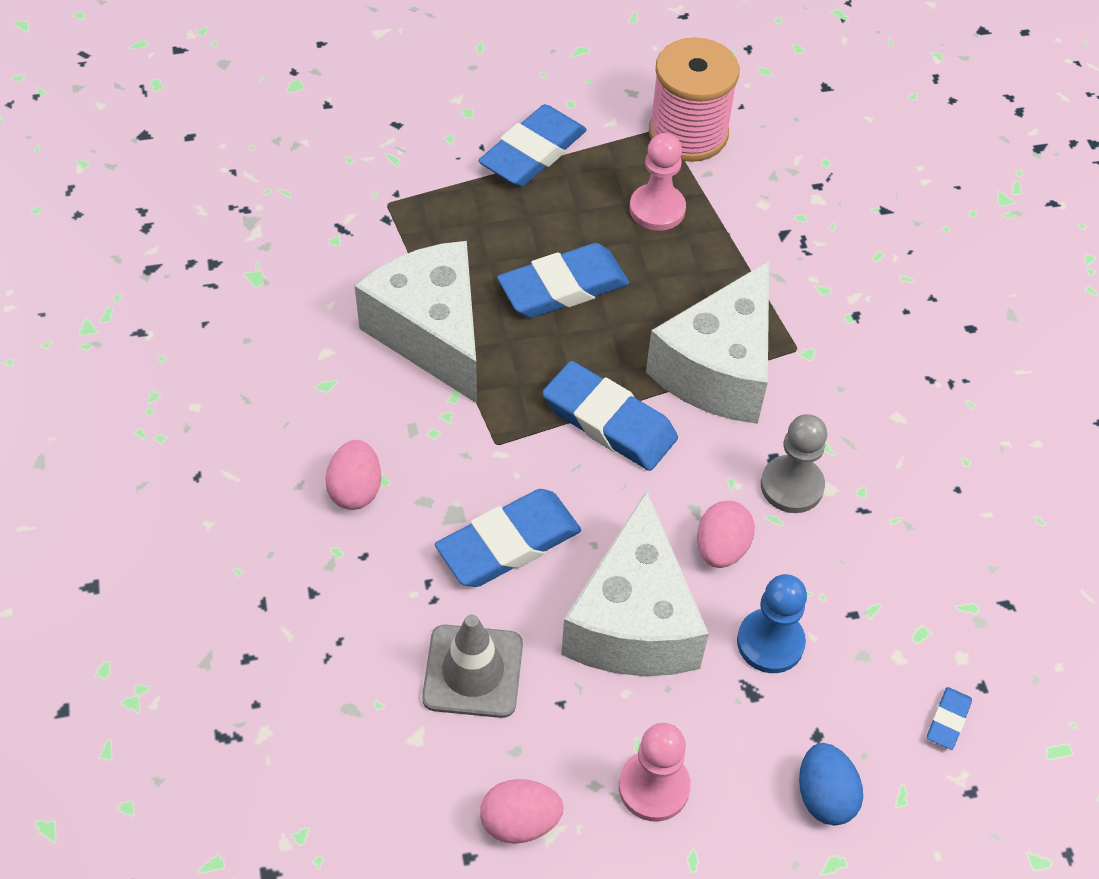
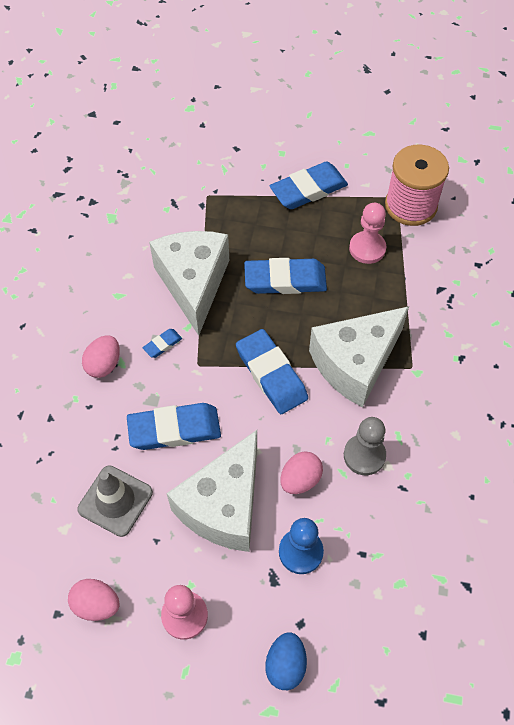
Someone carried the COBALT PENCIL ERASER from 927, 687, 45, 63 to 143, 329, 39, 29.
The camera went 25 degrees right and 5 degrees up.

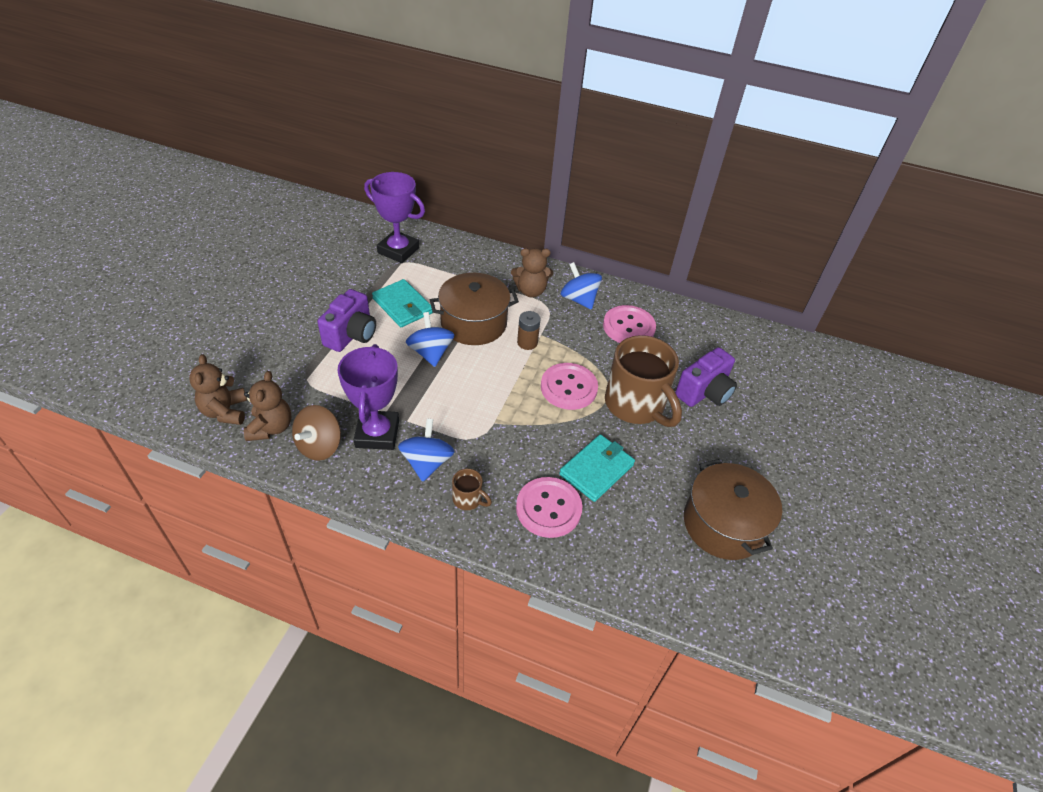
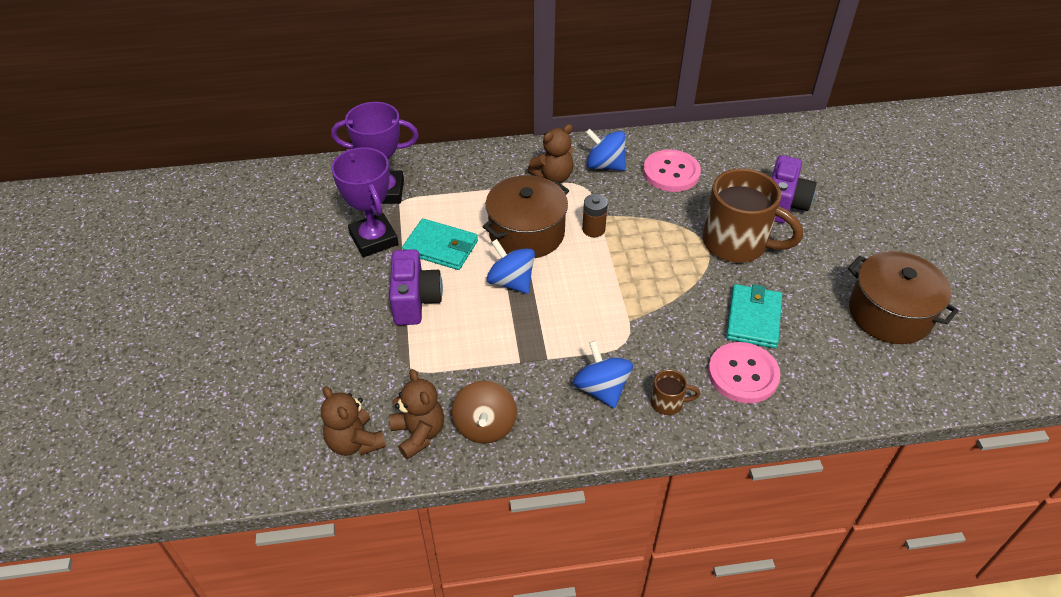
Someone carried the ROYAL PURPLE PRIZE CUP from 337, 344, 62, 106 to 331, 147, 67, 110.
Someone took away the ROSY SEWING BUTTON at 541, 363, 57, 47.
The camera went 25 degrees left and 0 degrees up.

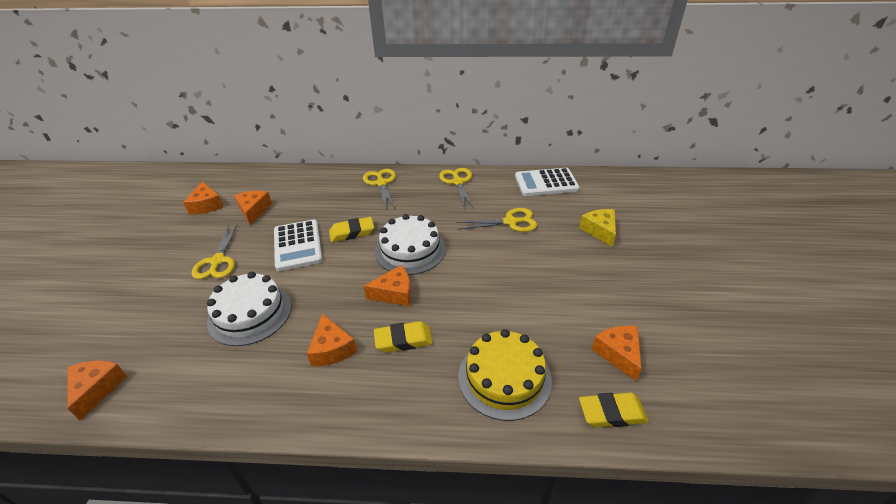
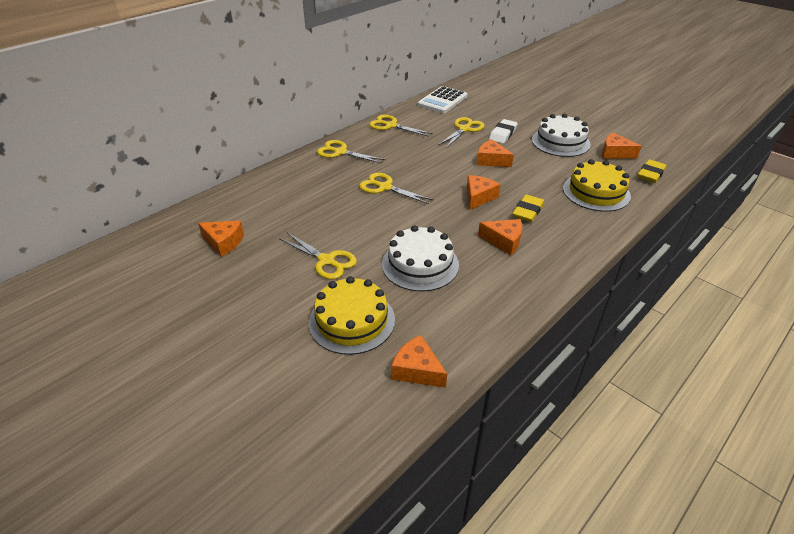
Someone carried the ORANGE CHEESE from 234, 191, 38, 34 to 477, 139, 37, 28.
Someone took away the PURE WHITE POCKET CALCULATOR at 274, 220, 48, 51.
Someone swapped the YELLOW PENCIL ERASER at 329, 217, 45, 25 for the YELLOW SCISSORS at 359, 173, 75, 31.
Someone carried the PURE WHITE CAKE from 375, 214, 71, 61 to 532, 114, 59, 43.
Someone took away the YELLOW CHEESE at 579, 209, 37, 38.
Someone put down the YELLOW CAKE at 309, 276, 86, 79.
Someone put down the PURE WHITE PENCIL ERASER at 489, 119, 29, 25.
The camera went 50 degrees left and 0 degrees up.

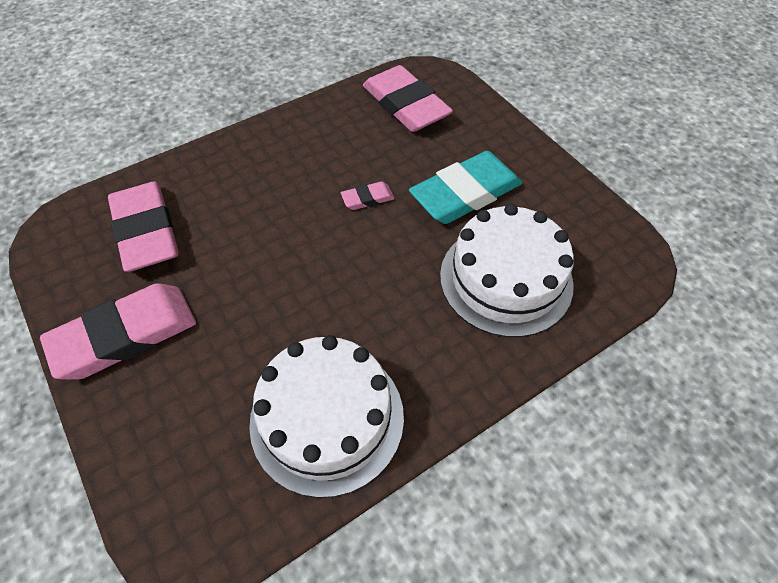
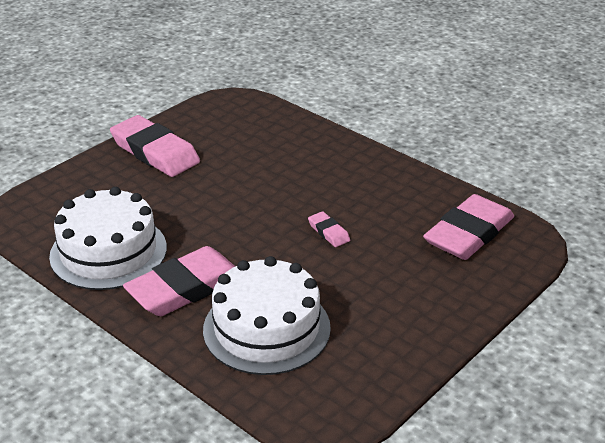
Someone carried the ROSY PENCIL ERASER from 108, 181, 71, 91 to 123, 246, 112, 70.
Someone took away the AQUA PENCIL ERASER at 409, 151, 113, 73.
The camera went 75 degrees right and 20 degrees down.

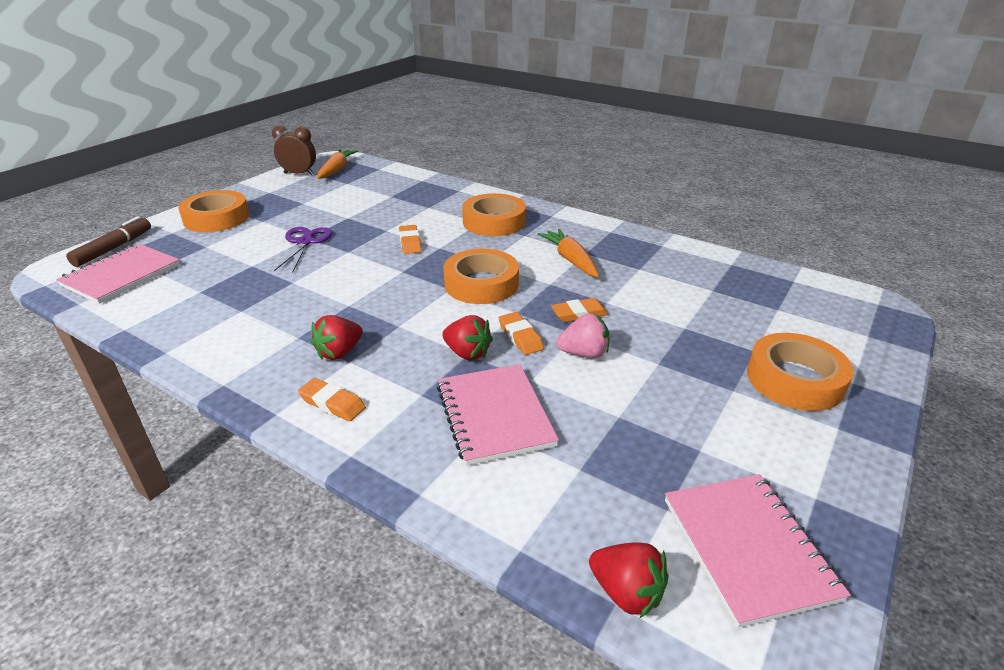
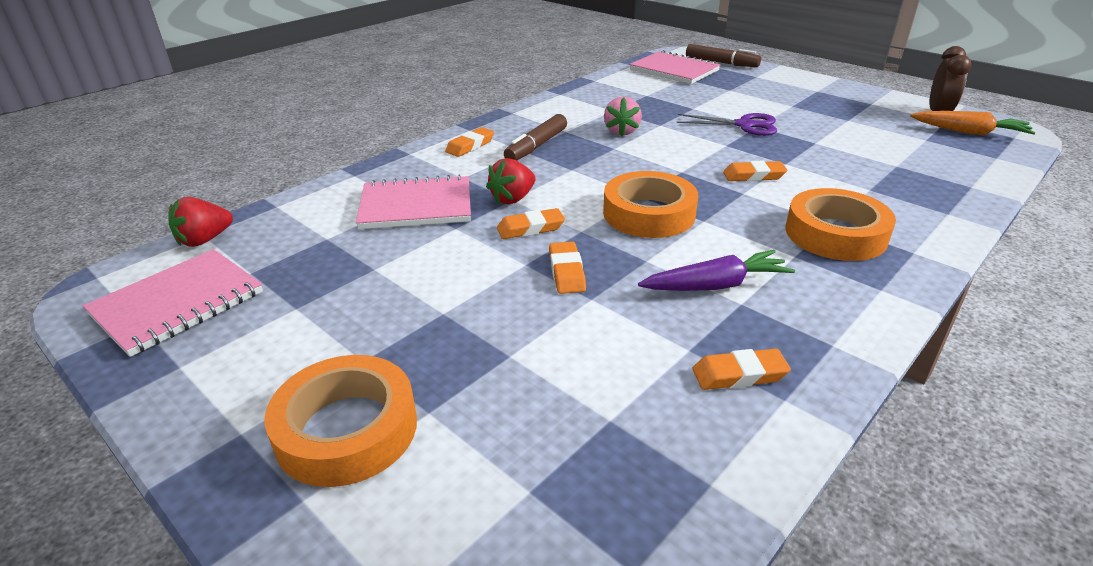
Someone took away the ORANGE TAPE at 178, 190, 71, 42.
Someone swapped the CRIMSON STRAWBERRY at 311, 315, 52, 45 for the RUSSET MARKER PEN at 504, 114, 63, 47.
Someone repainted the ORANGE ROOT VEGETABLE at 537, 229, 62, 48, which became the ROYAL PURPLE ROOT VEGETABLE at 638, 250, 157, 41.
Someone carried the ROSY STRAWBERRY from 556, 313, 53, 45 to 604, 97, 38, 39.
Someone rotated the ROSY EXERCISE BOOK at 665, 474, 186, 154 by 45 degrees counterclockwise.
Someone put down the ORANGE PENCIL ERASER at 693, 349, 98, 41.
The camera went 100 degrees right and 0 degrees up.

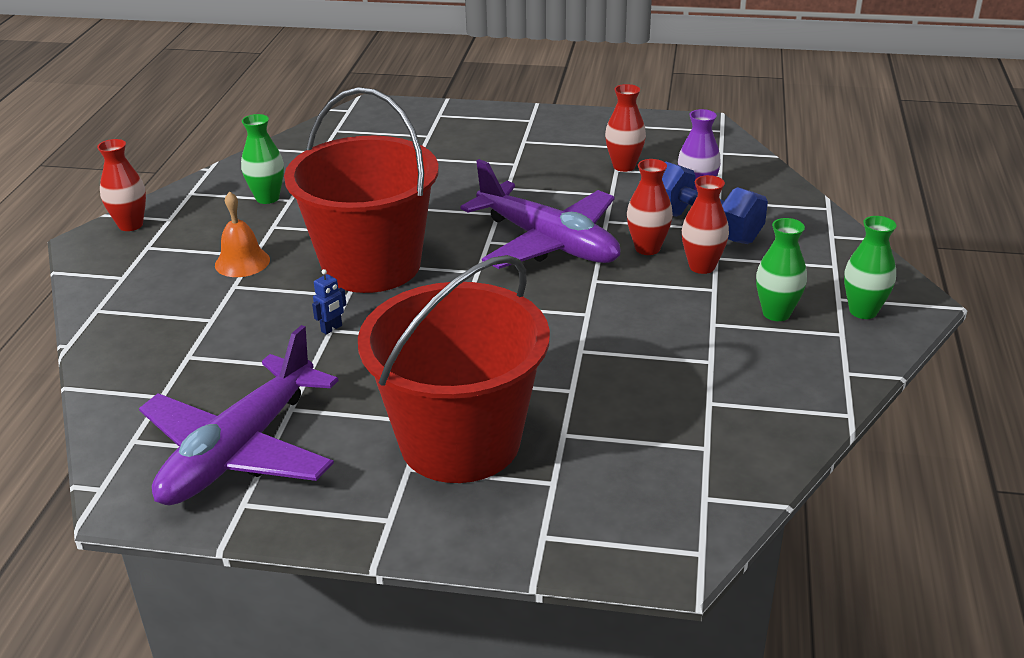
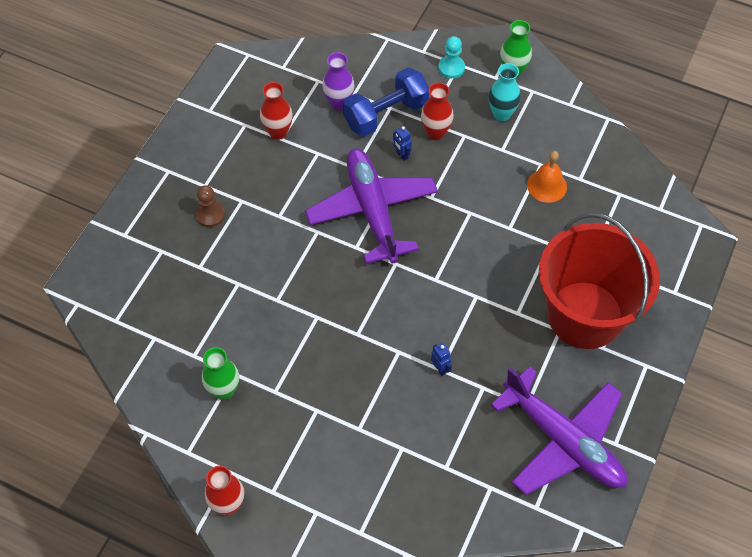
Someone carried the ORANGE BELL from 215, 191, 55, 86 to 527, 151, 40, 52.
Someone took away the CRIMSON BUCKET at 284, 87, 155, 206.
Someone rotated the ROYAL PURPLE TOY PLANE at 460, 159, 161, 110 by 75 degrees counterclockwise.
Someone swapped the CRIMSON VASE at 627, 159, 46, 96 for the COBALT TOY ROBOT at 393, 126, 19, 35.
Someone repainted the GREEN VASE at 756, 218, 51, 103, which became the AQUA VASE at 488, 63, 33, 58.
Someone put down the RUSSET CHESS PAWN at 196, 185, 29, 42.
Someone put down the AQUA CHESS PAWN at 438, 36, 27, 43.
The camera went 75 degrees left and 25 degrees up.

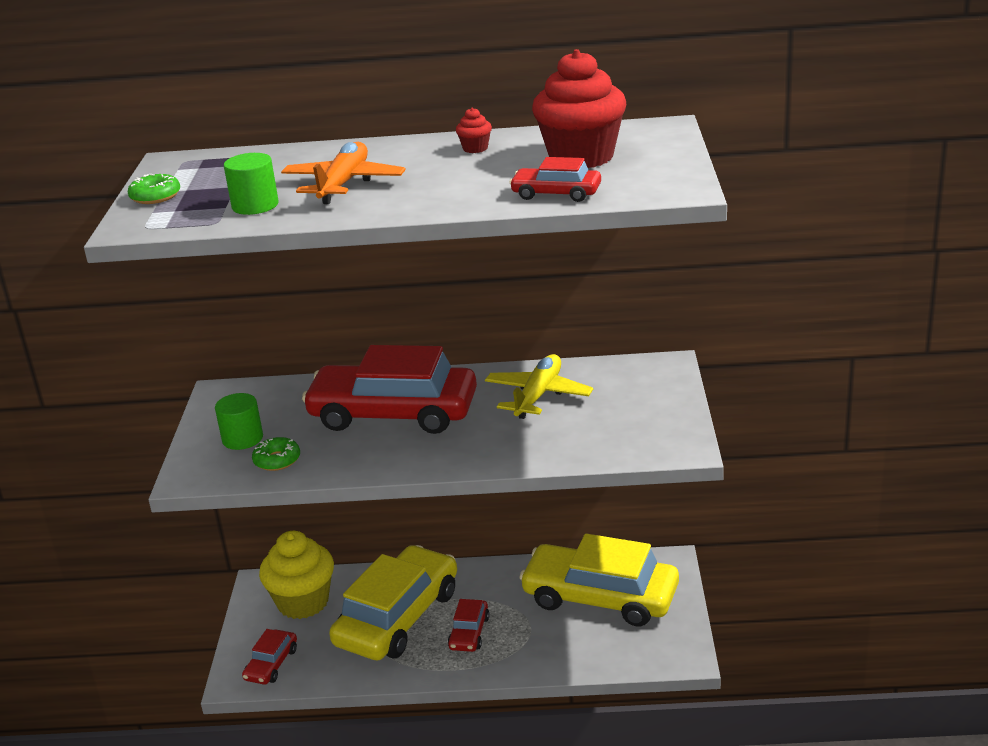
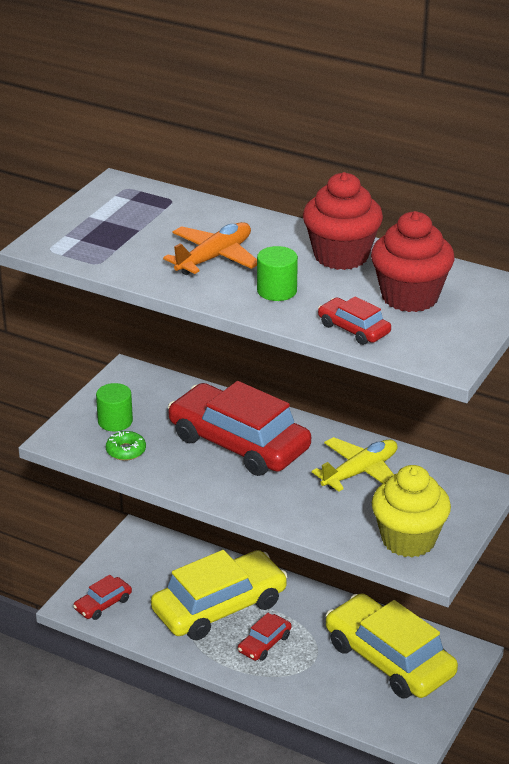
Someone took away the GREEN DOUGHNUT at 128, 174, 52, 30.
Someone carried the GREEN CYLINDER SHAPE from 224, 153, 55, 62 to 257, 246, 41, 55.
Someone carried the YELLOW CUPCAKE from 259, 531, 75, 88 to 372, 465, 79, 92.
Someone scaled the CRIMSON CUPCAKE at 456, 108, 36, 45 by 2.48.
The camera went 25 degrees right and 5 degrees up.

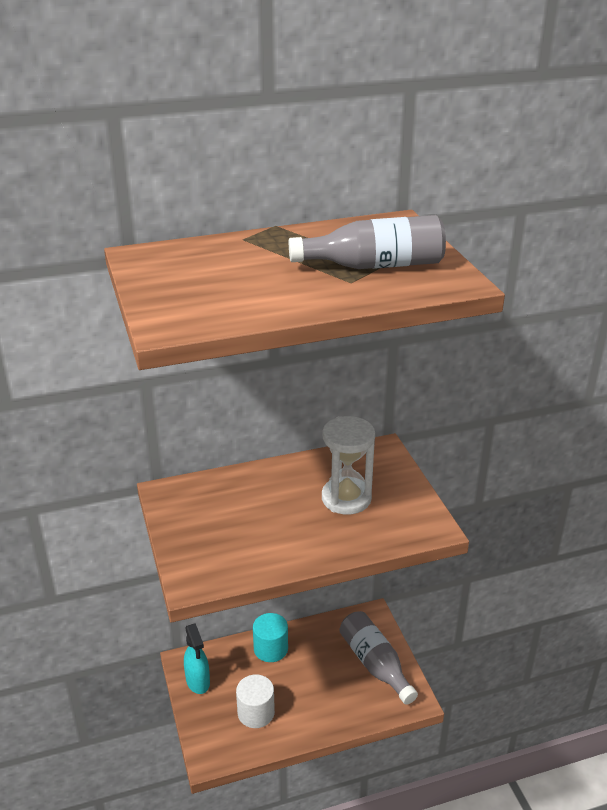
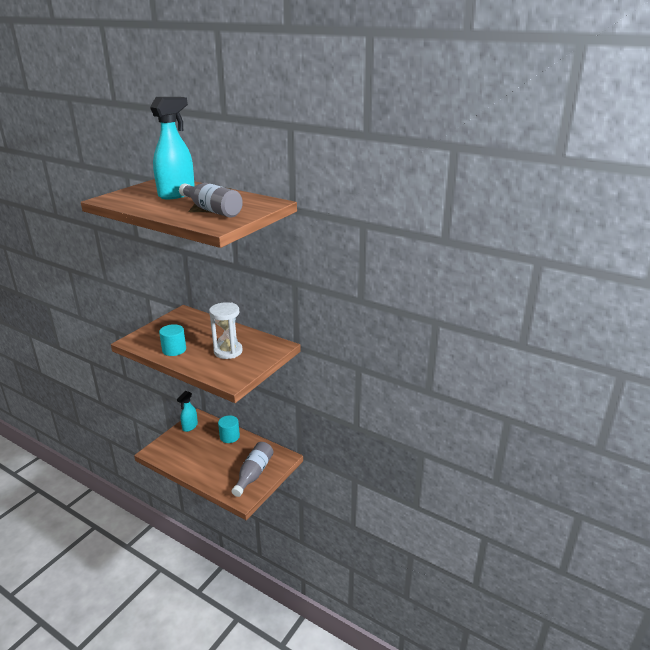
Someone took away the PURE WHITE CYLINDER SHAPE at 236, 674, 39, 54.
Someone put down the AQUA SPRAYER at 150, 97, 45, 102.
Someone put down the AQUA CYLINDER SHAPE at 159, 324, 27, 32.
The camera went 50 degrees right and 5 degrees down.

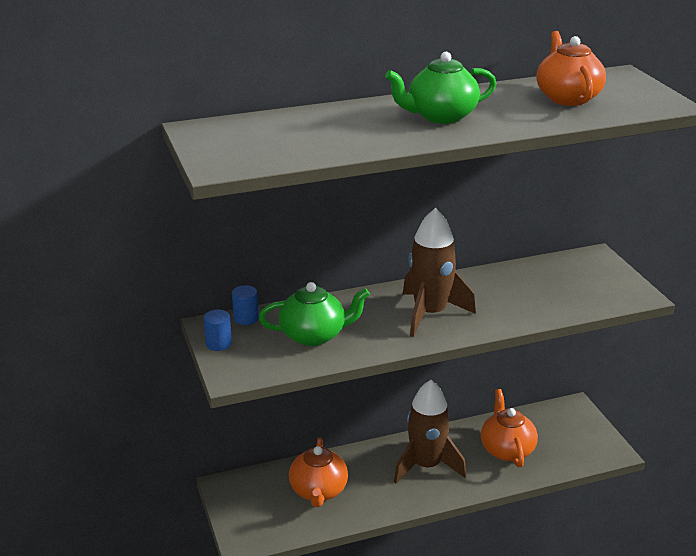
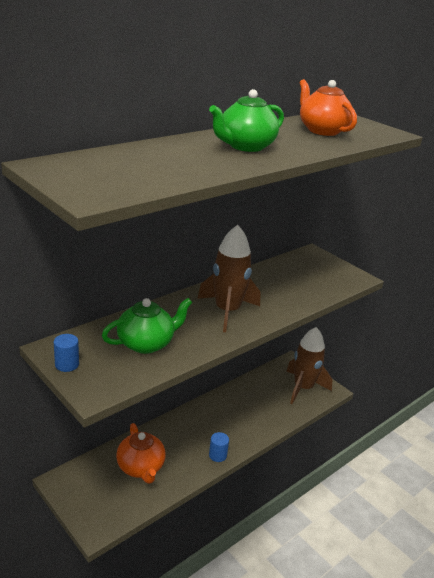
Someone carried the COBALT CYLINDER SHAPE from 232, 285, 27, 40 to 209, 432, 20, 30.
Someone carried the RUSSET SPACESHIP from 394, 380, 72, 103 to 286, 327, 46, 77.
Someone took away the ORANGE TEAPOT at 481, 389, 57, 78.
The camera went 25 degrees left and 0 degrees up.

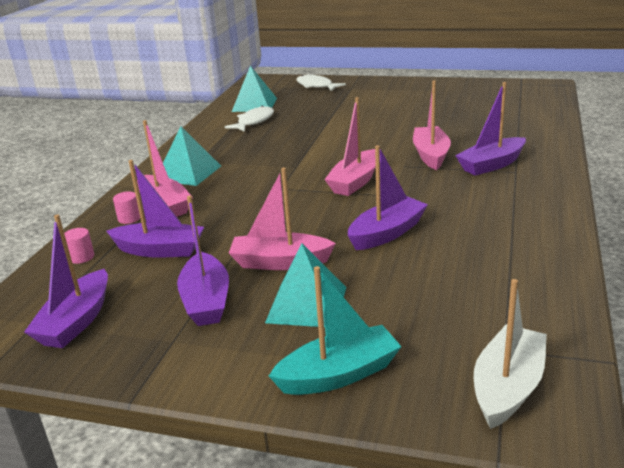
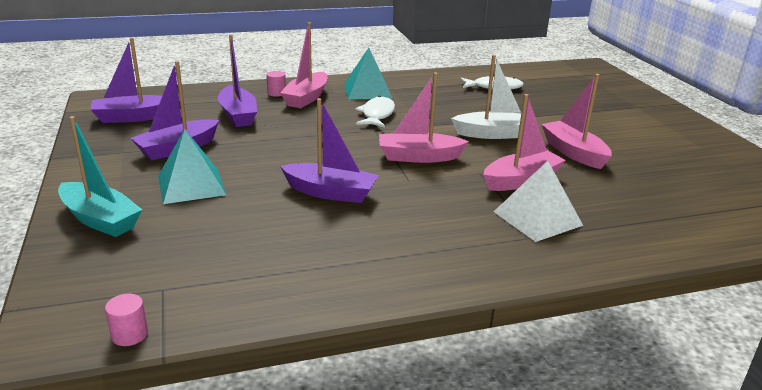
Someone carried the ROSY CYLINDER SHAPE from 64, 228, 30, 36 to 105, 294, 43, 52.
Someone carried the ROSY TOY BOAT from 229, 167, 107, 103 to 541, 74, 71, 95.
Someone took away the AQUA SOLID PYRAMID at 232, 65, 45, 47.
Someone carried the PURE WHITE FISH from 297, 75, 49, 16 to 355, 96, 40, 32.
Someone swapped the ROYAL PURPLE TOY BOAT at 455, 82, 71, 94 for the PURE WHITE SOLID PYRAMID at 493, 161, 90, 81.
Someone carried the PURE WHITE TOY BOAT from 474, 279, 73, 150 to 451, 55, 70, 84.
The camera went 55 degrees right and 0 degrees up.

